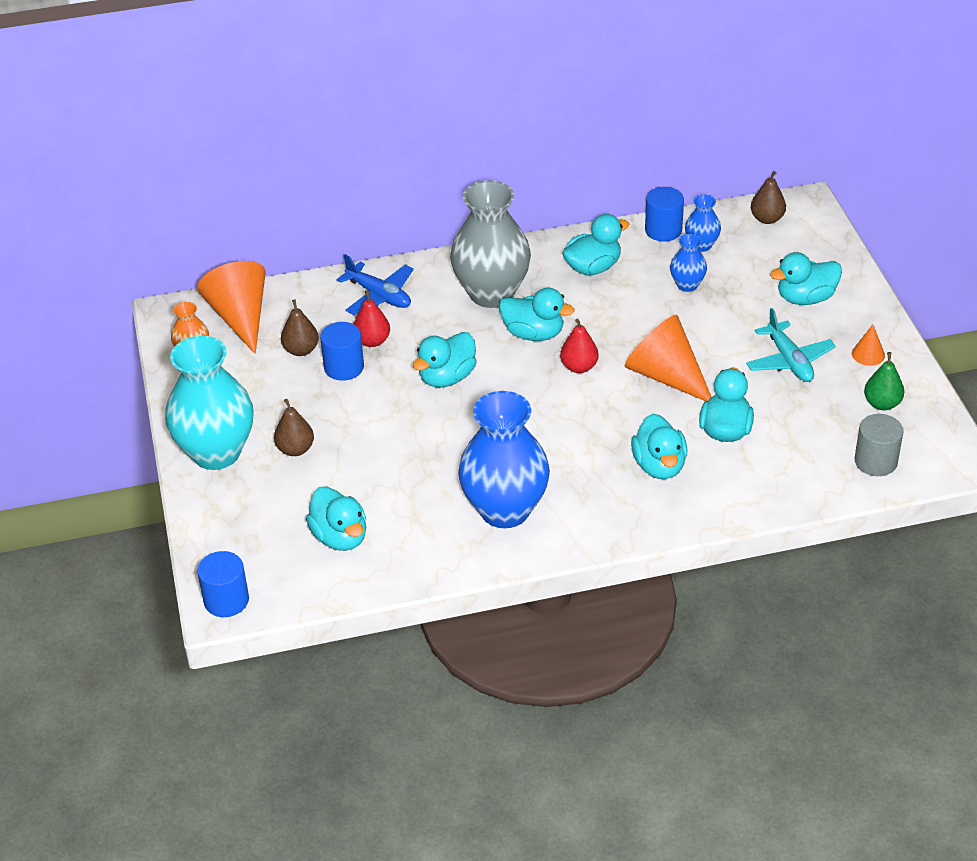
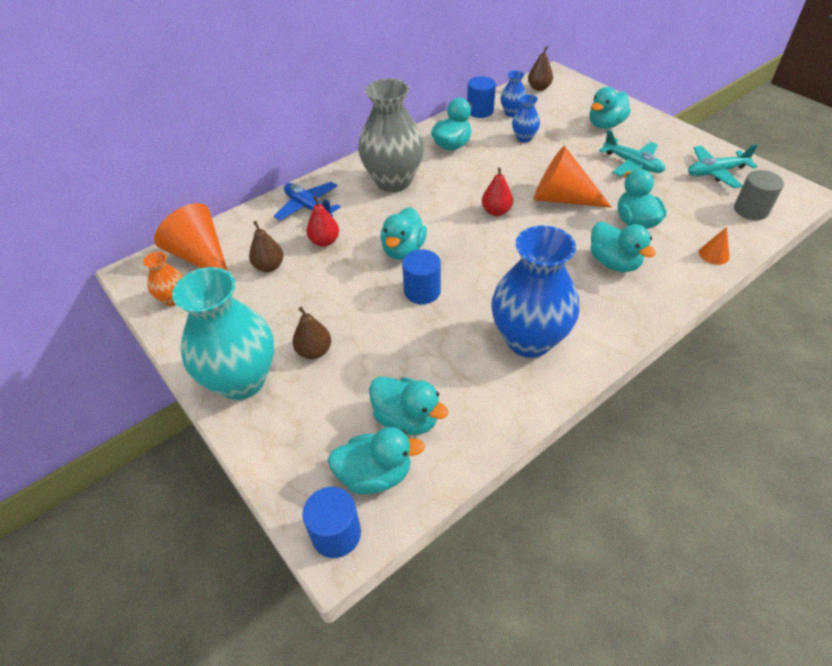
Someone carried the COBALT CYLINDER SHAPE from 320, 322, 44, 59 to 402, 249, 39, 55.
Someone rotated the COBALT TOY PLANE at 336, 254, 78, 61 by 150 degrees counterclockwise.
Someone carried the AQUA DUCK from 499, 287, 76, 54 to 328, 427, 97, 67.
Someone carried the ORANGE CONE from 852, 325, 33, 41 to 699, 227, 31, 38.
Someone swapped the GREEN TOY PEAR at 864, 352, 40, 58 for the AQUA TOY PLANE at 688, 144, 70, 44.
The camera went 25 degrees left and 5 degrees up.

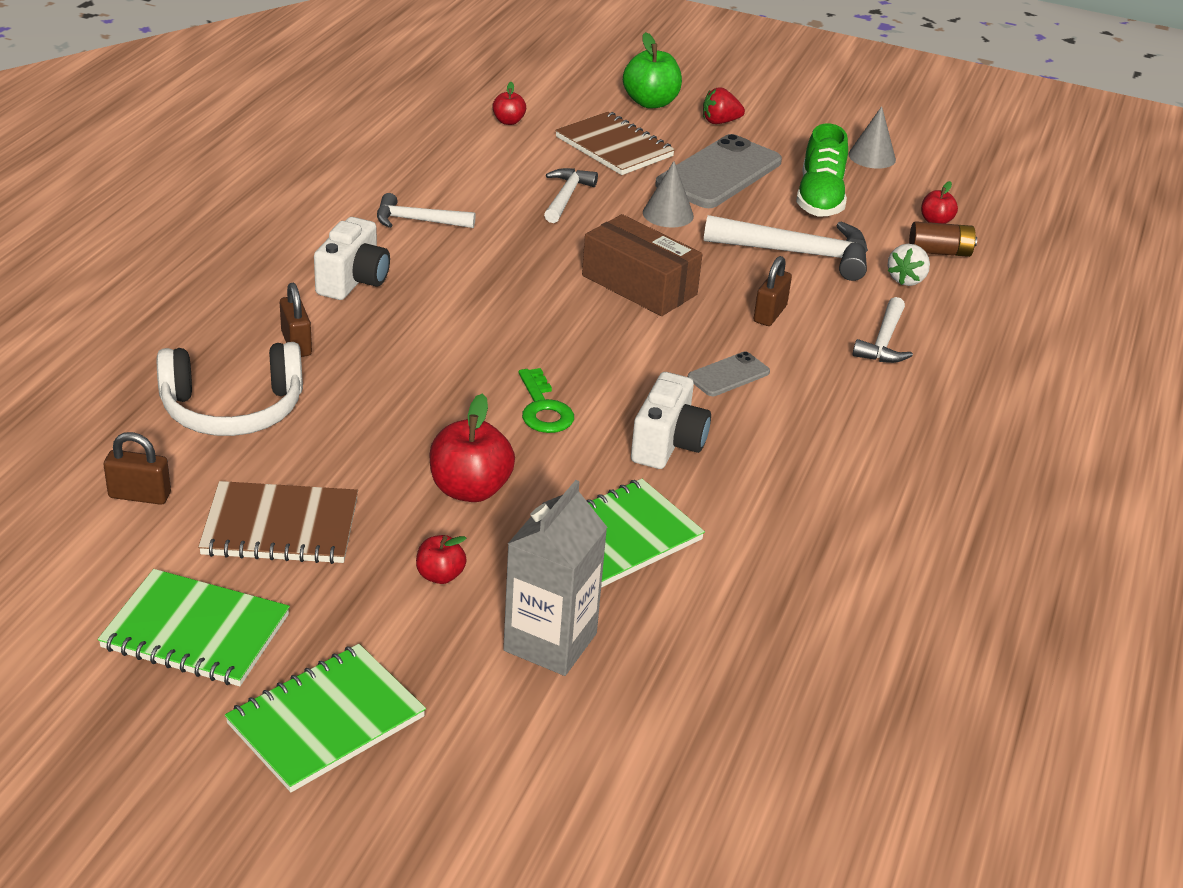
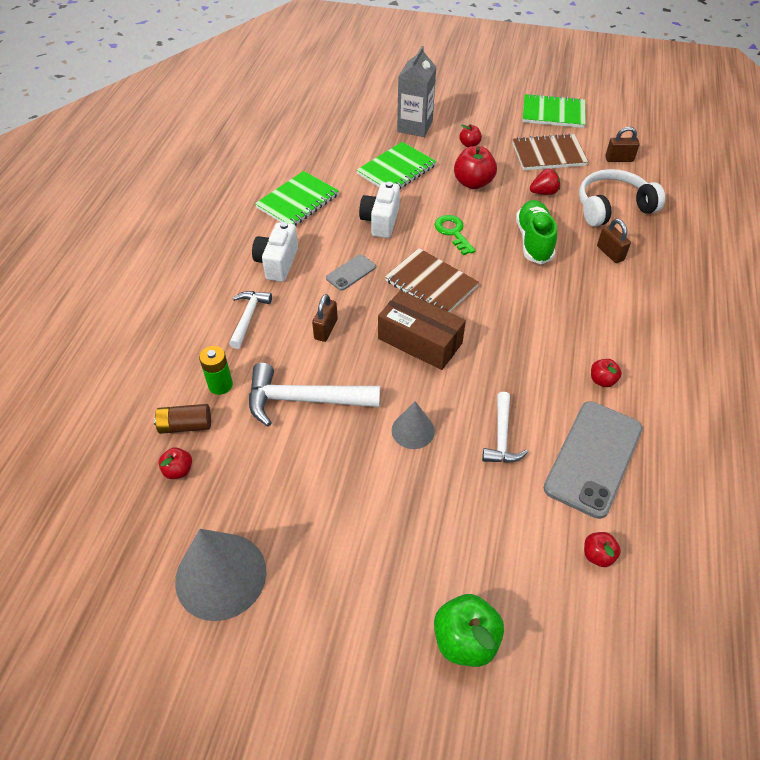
Someone carried the GREEN EXERCISE BOOK from 225, 644, 201, 148 to 255, 171, 84, 55.
Someone carried the PURE WHITE PHOTO CAMERA from 314, 217, 76, 83 to 252, 222, 46, 60.
Someone swapped the PURE WHITE HAMMER at 377, 193, 99, 35 for the CRIMSON APPLE FRUIT at 591, 359, 30, 28.
Someone carried the RUSSET EXERCISE BOOK from 555, 112, 120, 63 to 385, 248, 94, 64.
Someone carried the ASH-GREY PHONE from 655, 134, 127, 74 to 543, 401, 100, 118.
Someone carried the CRIMSON STRAWBERRY from 703, 87, 42, 37 to 530, 169, 30, 26.
Someone carried the GREEN SHOE from 796, 123, 52, 94 to 516, 200, 41, 64.
Someone scaled the ASH-GREY CONE at 848, 106, 48, 63 by 1.83.
Someone swapped the PURE WHITE STRAWBERRY at 888, 244, 42, 42 for the GREEN AA BATTERY at 199, 346, 34, 49.
The camera went 175 degrees right and 15 degrees up.

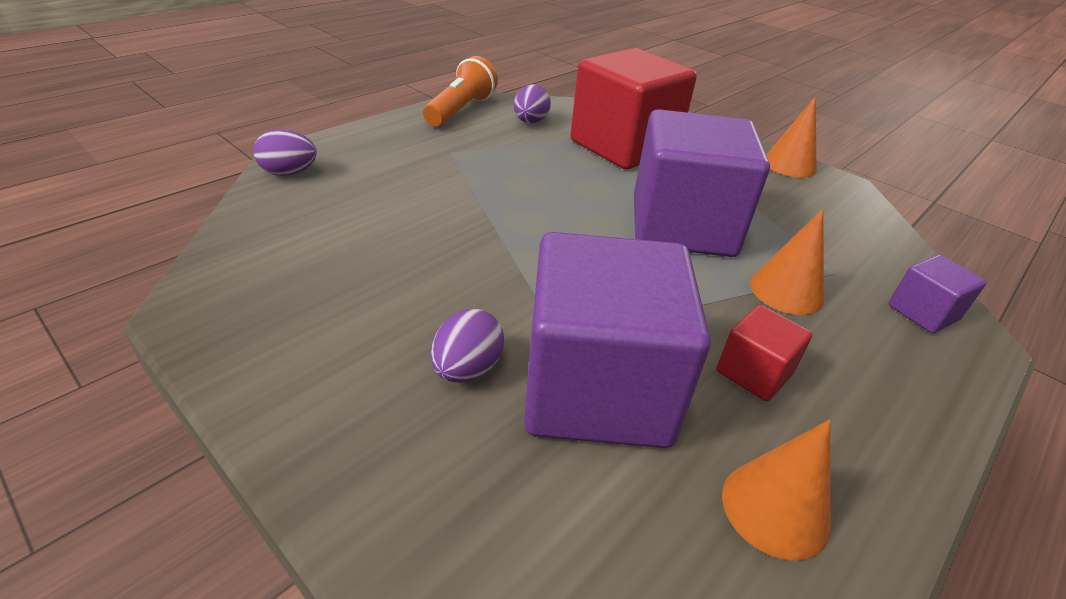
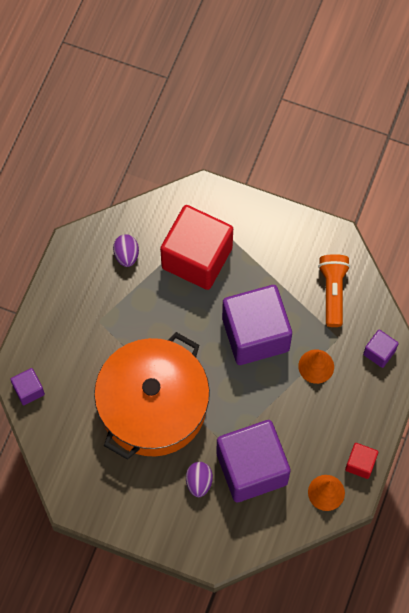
Someone swapped the ROYAL PURPLE EGG SHAPE at 253, 129, 64, 47 for the ROYAL PURPLE SOLID CUBE at 10, 368, 35, 37.
Someone carried the ORANGE TORCH from 423, 56, 75, 71 to 318, 254, 32, 73.
Someone carried the CRIMSON SOLID CUBE from 716, 305, 97, 96 to 345, 443, 33, 36.
Someone took away the ORANGE CONE at 766, 97, 51, 81.
Someone put down the ORANGE POT at 94, 332, 116, 128.
The camera went 20 degrees left and 30 degrees up.

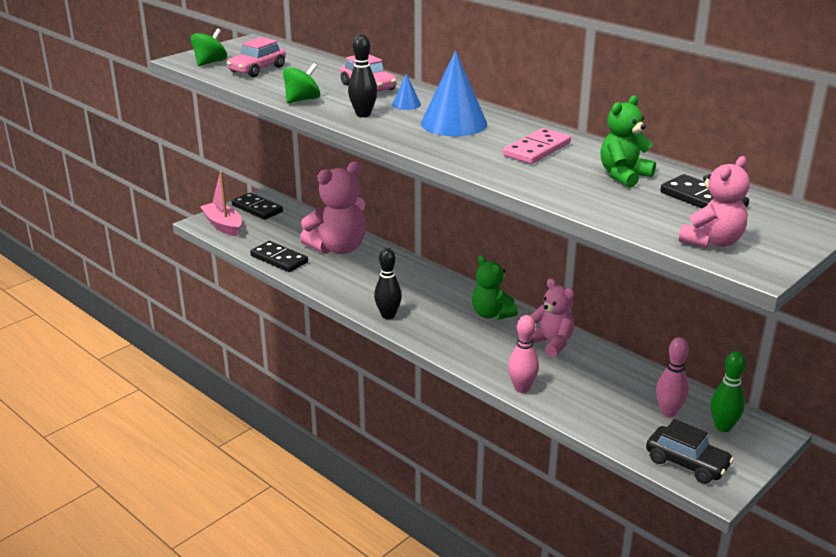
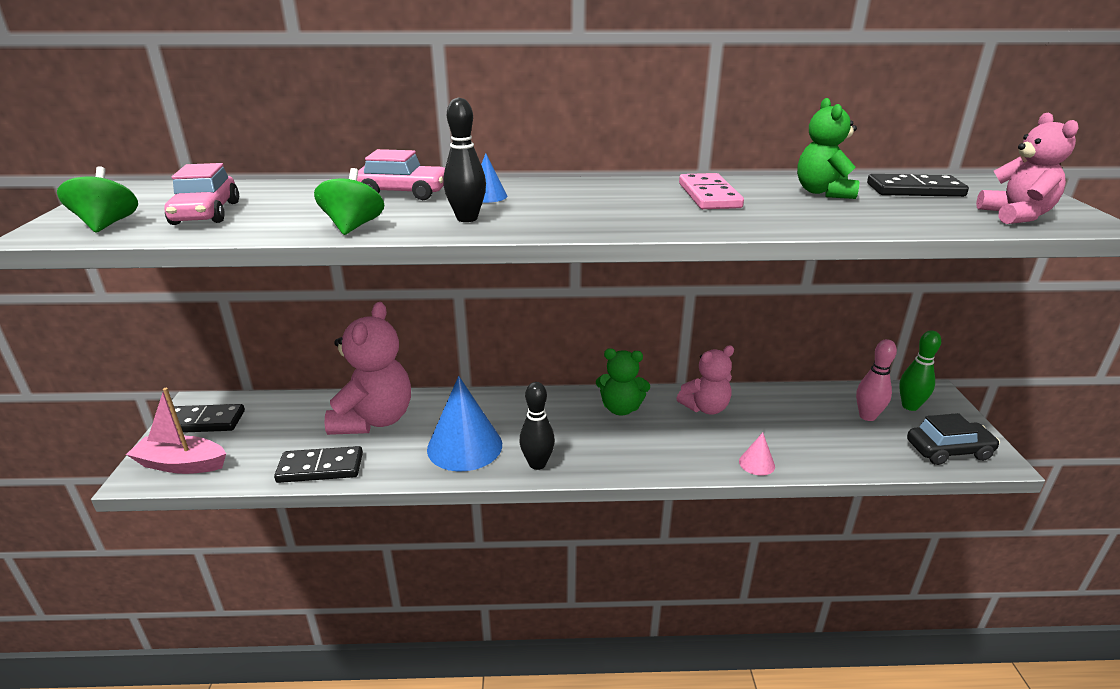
Someone carried the COBALT CONE from 421, 50, 66, 86 to 427, 376, 75, 96.
Someone swapped the ROSY SKITTLE at 508, 315, 31, 78 for the ROSY CONE at 739, 432, 36, 44.
Someone rotated the ROSY TEDDY at 530, 279, 44, 78 by 150 degrees clockwise.
The camera went 45 degrees left and 0 degrees up.

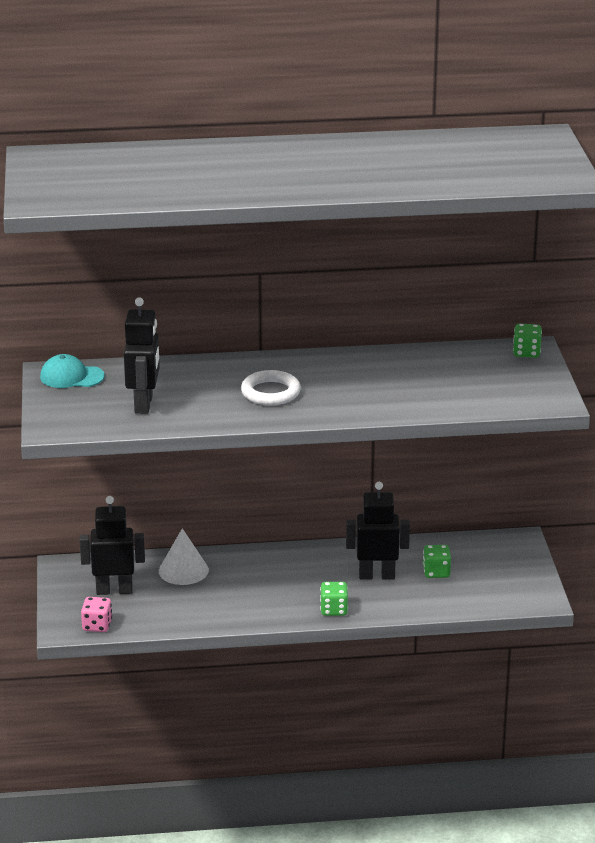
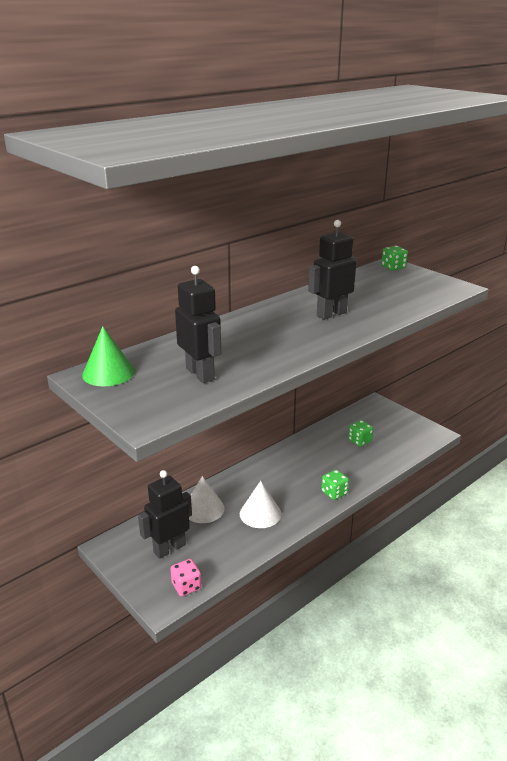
Someone swapped the AQUA CAP at 40, 354, 65, 34 for the GREEN CONE at 82, 326, 53, 60.
Someone took away the PURE WHITE HOOP at 241, 370, 60, 35.
Someone carried the BLACK TOY ROBOT from 346, 482, 64, 98 to 308, 220, 49, 100.
Someone put down the PURE WHITE CONE at 240, 481, 41, 47.
The camera went 35 degrees left and 0 degrees up.

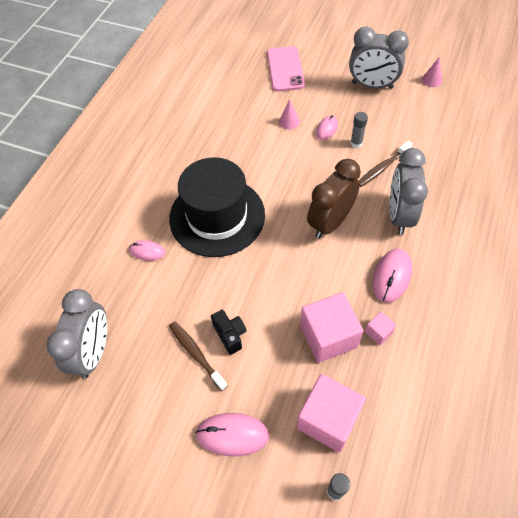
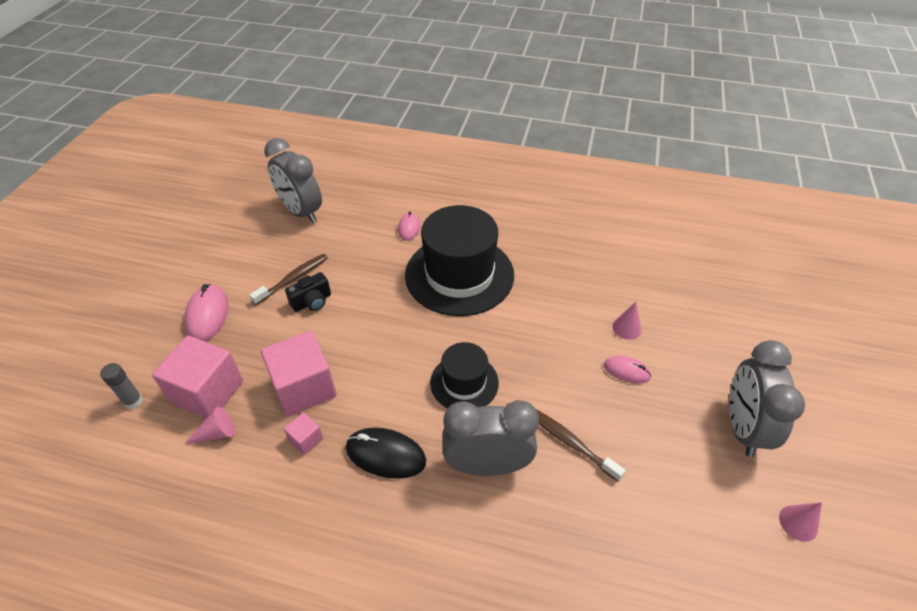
Someone rotated the ASH-GREY BEDSIDE CLOCK at 46, 289, 61, 89 by 45 degrees clockwise.
Someone took away the ROSY PHONE at 267, 46, 38, 45.
Someone swapped the RUSSET BEDSIDE CLOCK at 307, 159, 54, 80 for the BLACK TOP HAT at 430, 342, 69, 66.
Someone took away the ASH-GREY GLUE STICK at 350, 112, 18, 36.
Someone repainted the ROSY PC MOUSE at 372, 249, 40, 54, which became the BLACK PC MOUSE at 346, 428, 80, 51.
Someone put down the ROSY CONE at 184, 407, 51, 37.
The camera went 80 degrees right and 10 degrees down.

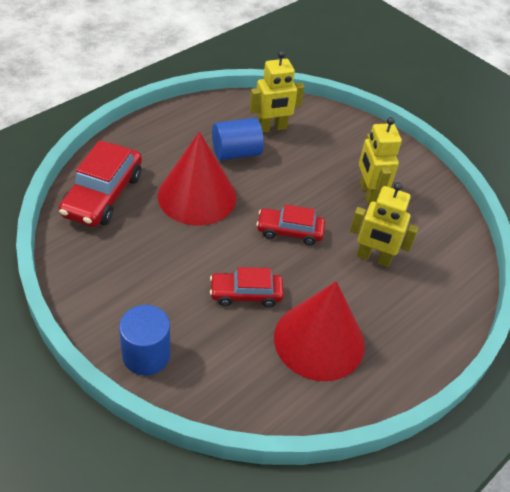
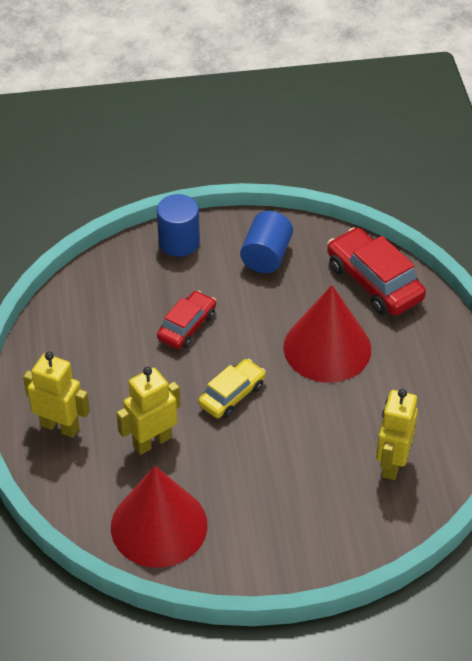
Someone carried the COBALT CYLINDER SHAPE from 212, 118, 52, 43 to 240, 211, 53, 62.
Someone repainted the CRIMSON TOY CAR at 256, 204, 69, 41, which became the YELLOW TOY CAR at 198, 359, 68, 59.
Someone carried the CRIMSON CONE from 274, 281, 91, 100 to 111, 466, 96, 102.
Someone carried the YELLOW TOY ROBOT from 359, 117, 43, 88 to 23, 352, 67, 86.
The camera went 130 degrees right and 0 degrees up.

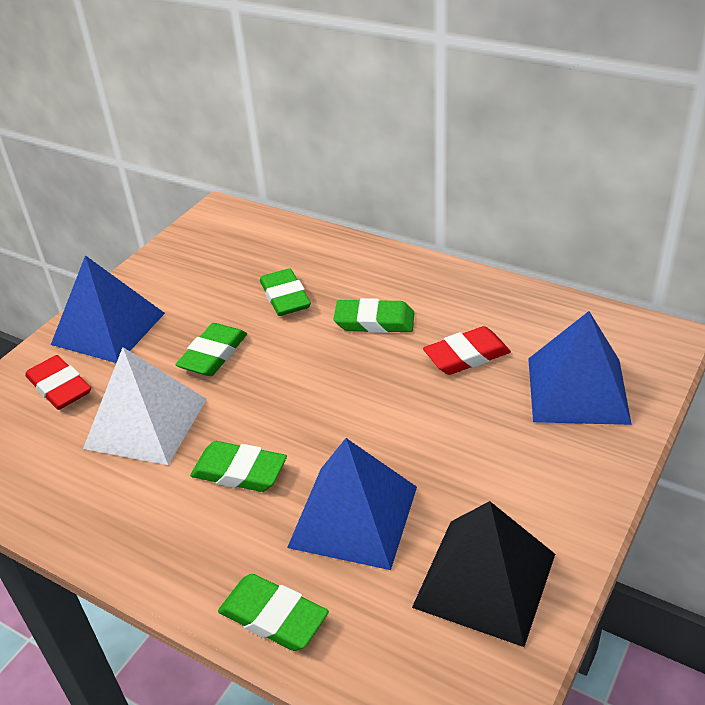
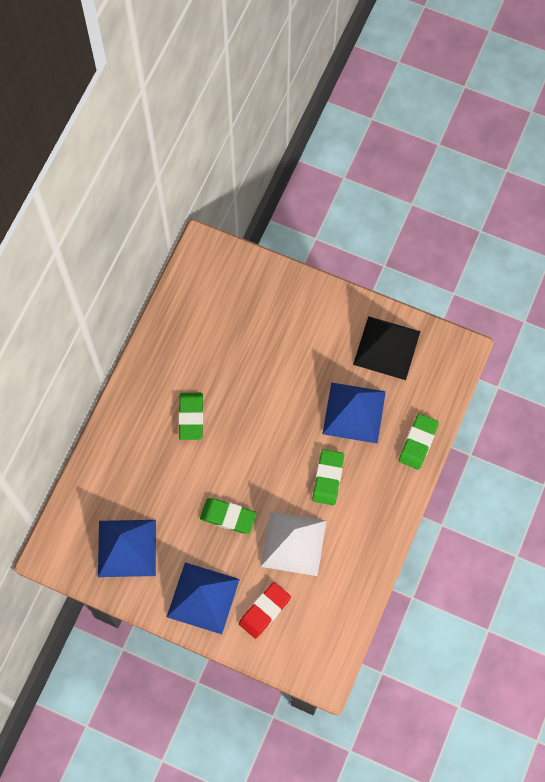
Someone took away the GREEN PENCIL ERASER at 260, 268, 51, 48.
Someone took away the CRIMSON PENCIL ERASER at 423, 326, 88, 49.
Someone carried the COBALT SOLID PYRAMID from 528, 311, 104, 114 to 98, 520, 58, 57.
The camera went 100 degrees left and 30 degrees up.

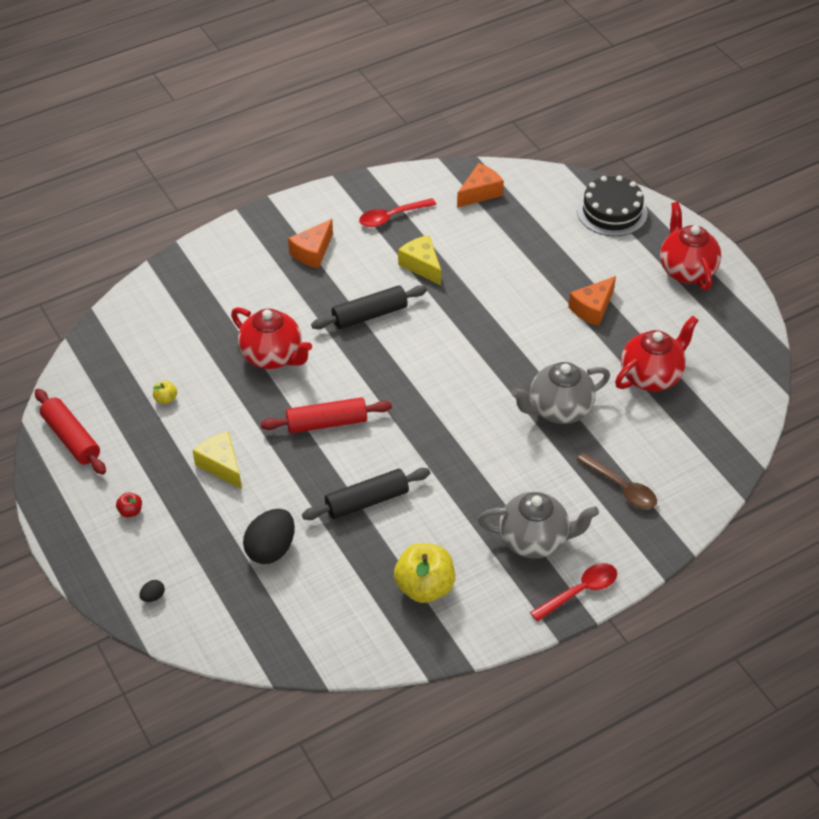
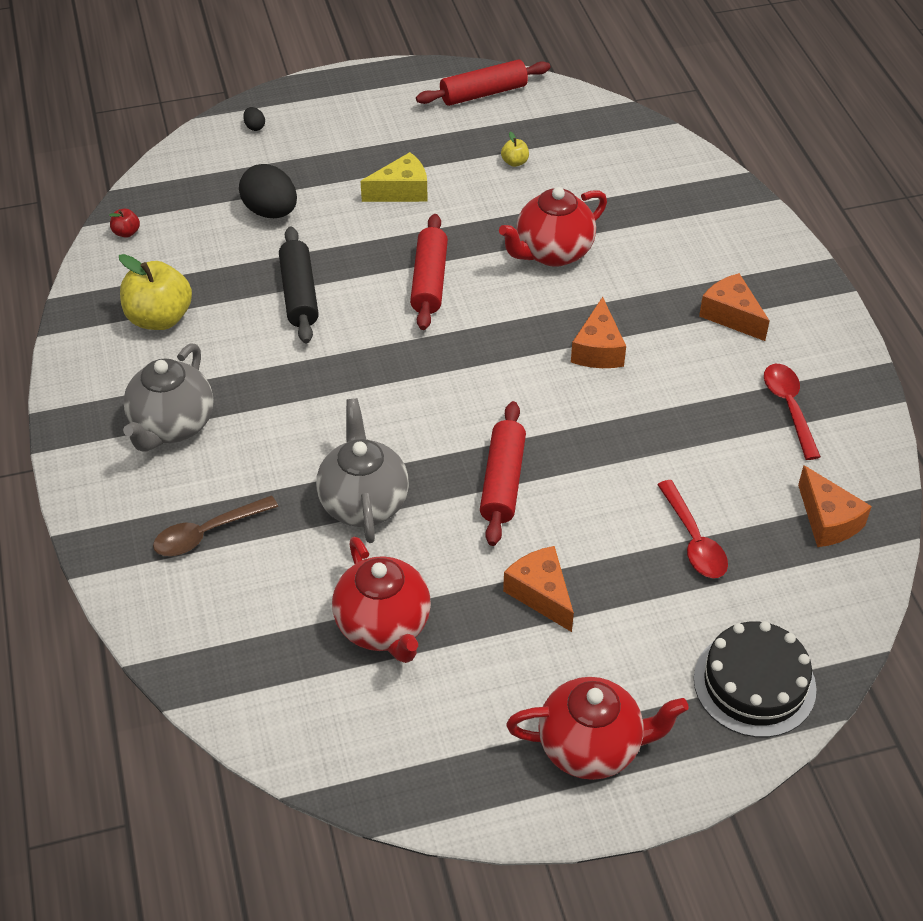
Someone carried the CRIMSON APPLE FRUIT from 116, 492, 26, 26 to 109, 209, 31, 29.
Someone swapped the BLACK DOUGH ROLLER at 311, 285, 116, 44 for the ORANGE CHEESE at 571, 297, 55, 71.
Someone took away the YELLOW CHEESE at 398, 235, 43, 50.
Someone carried the CRIMSON TEASPOON from 530, 563, 87, 59 to 657, 480, 71, 98.
Someone put down the CRIMSON DOUGH ROLLER at 480, 401, 46, 145.
The camera went 105 degrees right and 0 degrees up.

